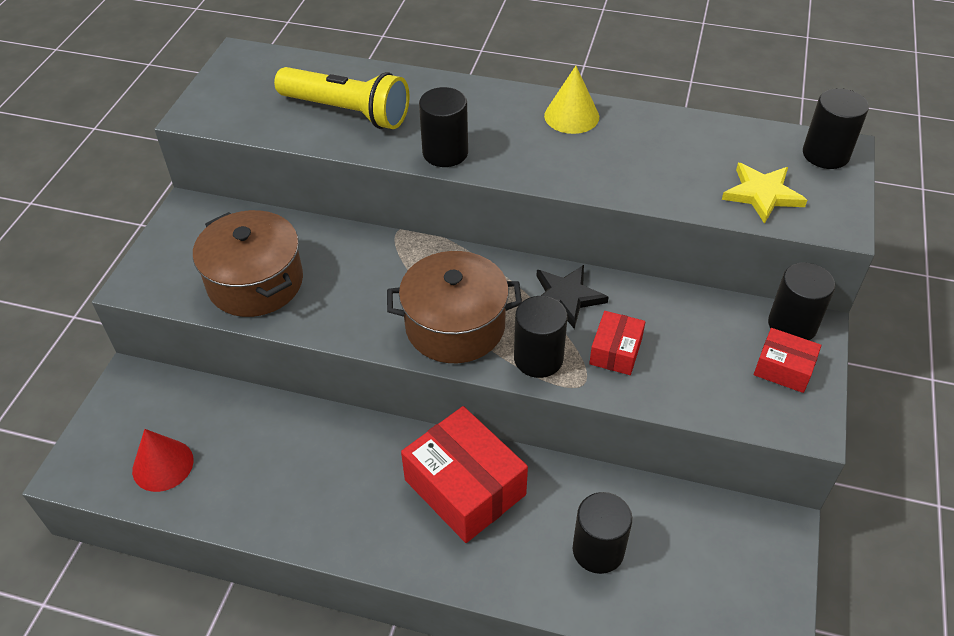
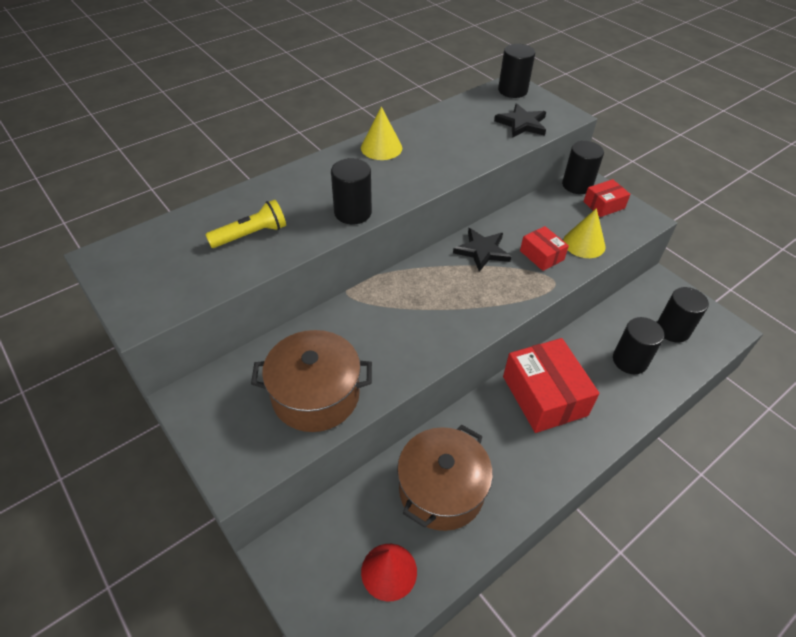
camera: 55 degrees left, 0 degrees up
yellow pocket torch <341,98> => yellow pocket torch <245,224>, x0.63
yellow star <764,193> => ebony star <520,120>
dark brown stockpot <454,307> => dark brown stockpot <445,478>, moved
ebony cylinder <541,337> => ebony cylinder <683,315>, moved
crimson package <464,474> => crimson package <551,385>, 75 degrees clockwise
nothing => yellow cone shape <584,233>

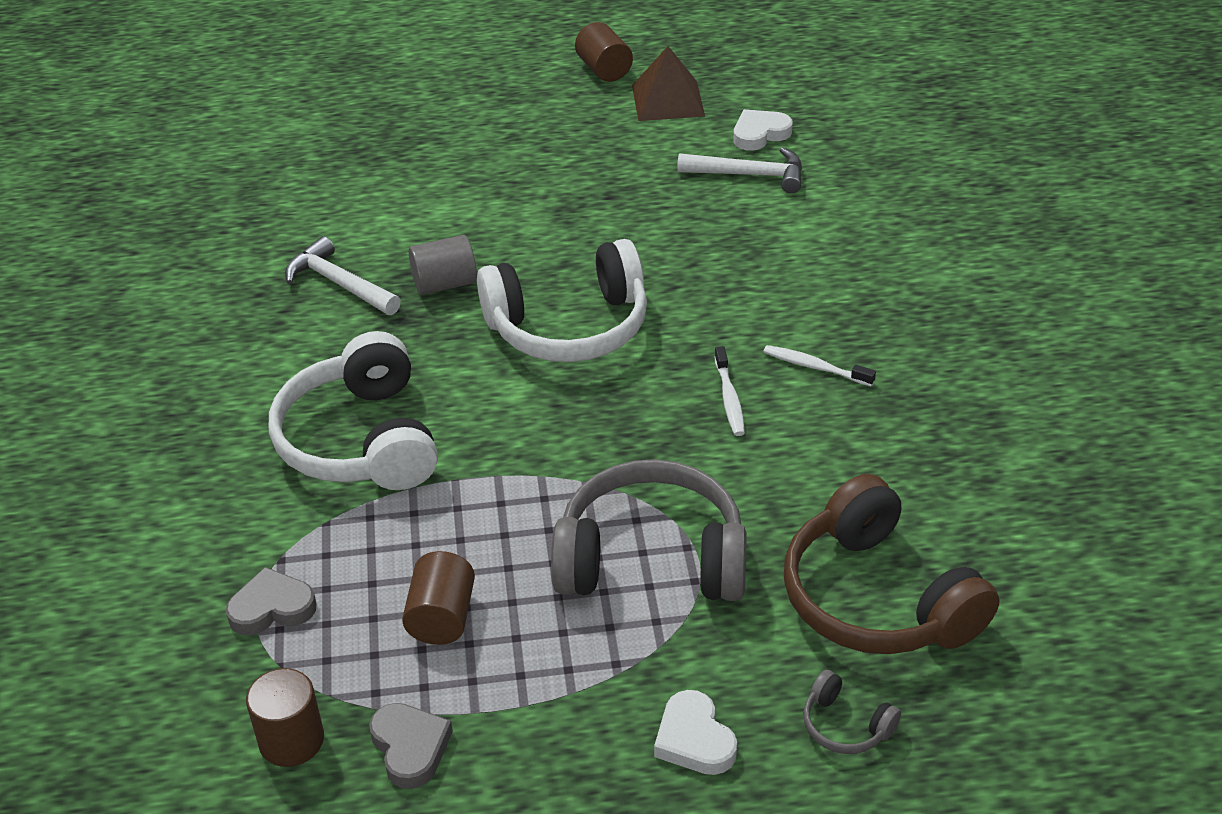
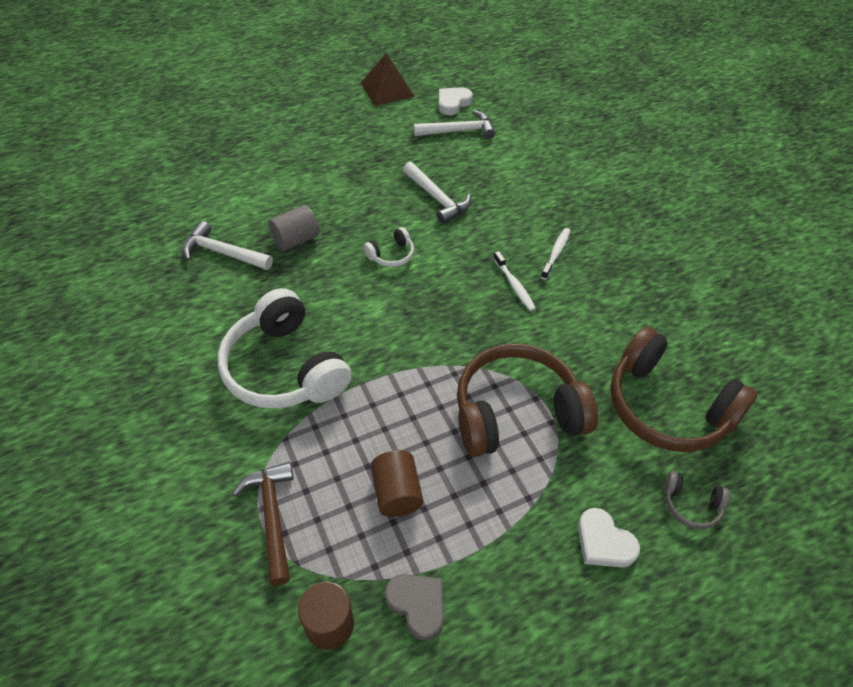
camera: 20 degrees left, 10 degrees up
dark brown cylinder <604,52> => nothing
pure white over-ear headphones <562,300> => pure white over-ear headphones <389,247>, x0.43
pure white toothbrush <819,365> => pure white toothbrush <556,254>, 105 degrees clockwise
gray over-ear headphones <649,530> => dark brown over-ear headphones <527,400>
gray heart shape <271,601> => dark brown carpenter's hammer <263,524>
nothing => pure white carpenter's hammer <437,193>

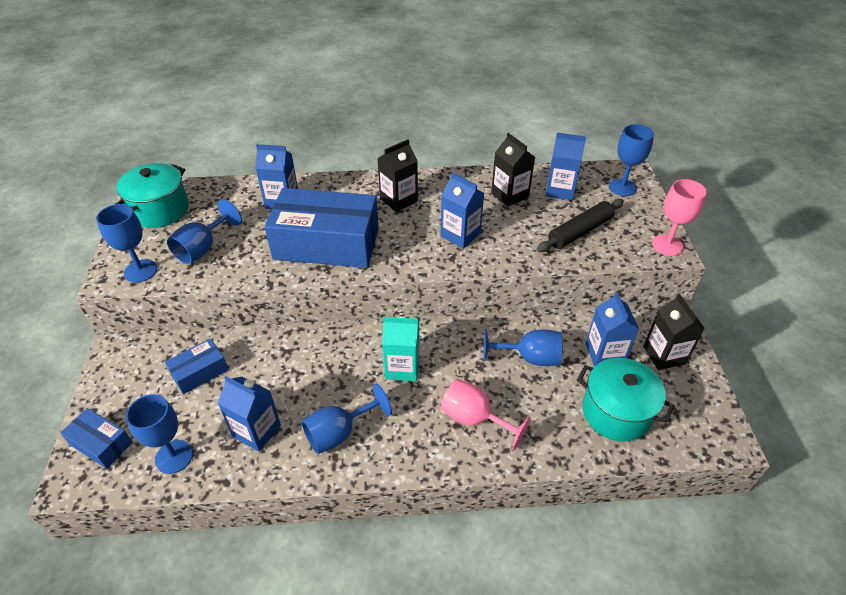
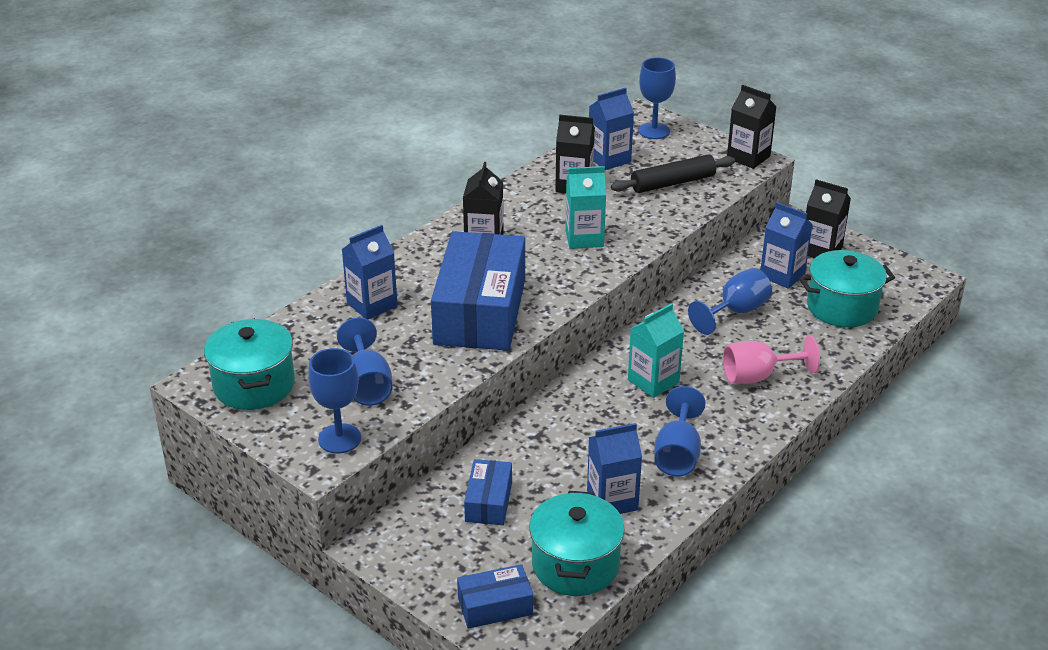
camera: 45 degrees left, 10 degrees down
royal blue milk carton <462,211> => turquoise milk carton <585,207>
rose-pink wine glass <679,217> => ebony milk carton <752,127>
royal blue package <322,228> => royal blue package <478,291>, 45 degrees counterclockwise
ebony dough roller <580,225> => ebony dough roller <673,174>, 60 degrees clockwise
royal blue wine glass <159,434> => turquoise stockpot <577,543>

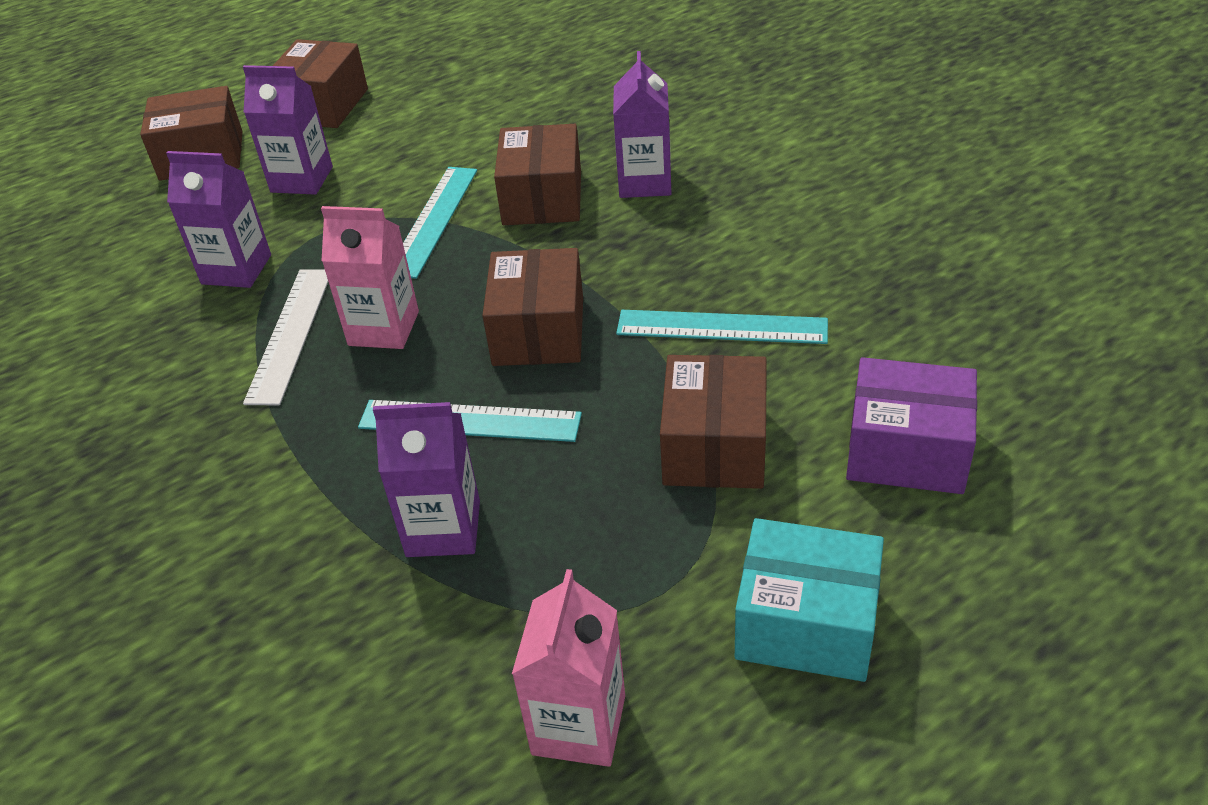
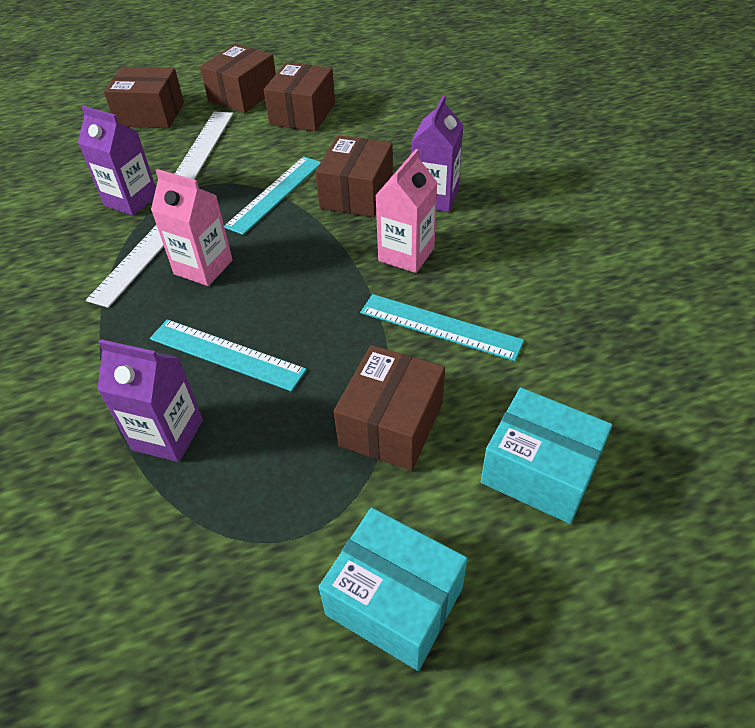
camera: 15 degrees right, 5 degrees up
royal purple milk carton <288,130> => pure white straightedge <204,145>
dark brown package <532,307> => dark brown package <299,97>, moved
royal purple package <911,425> => turquoise package <546,455>
rose-pink milk carton <568,668> => rose-pink milk carton <406,211>, moved

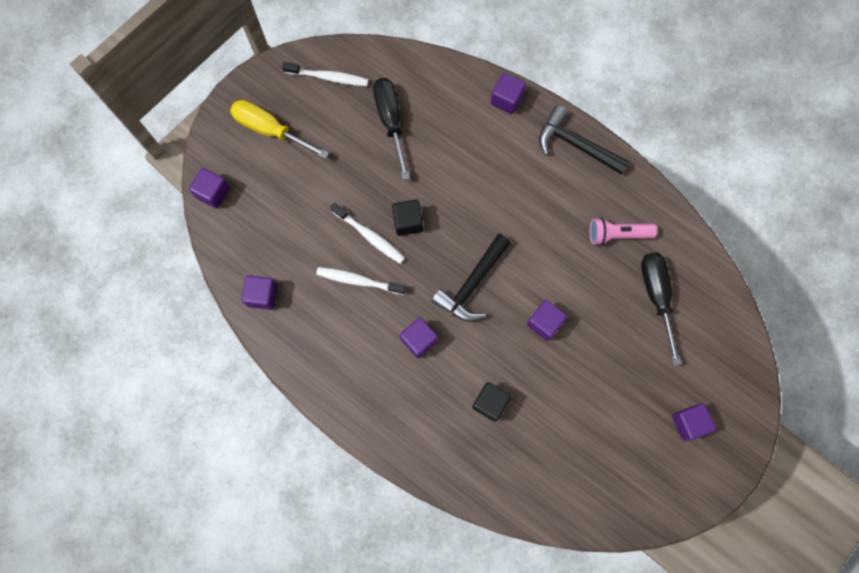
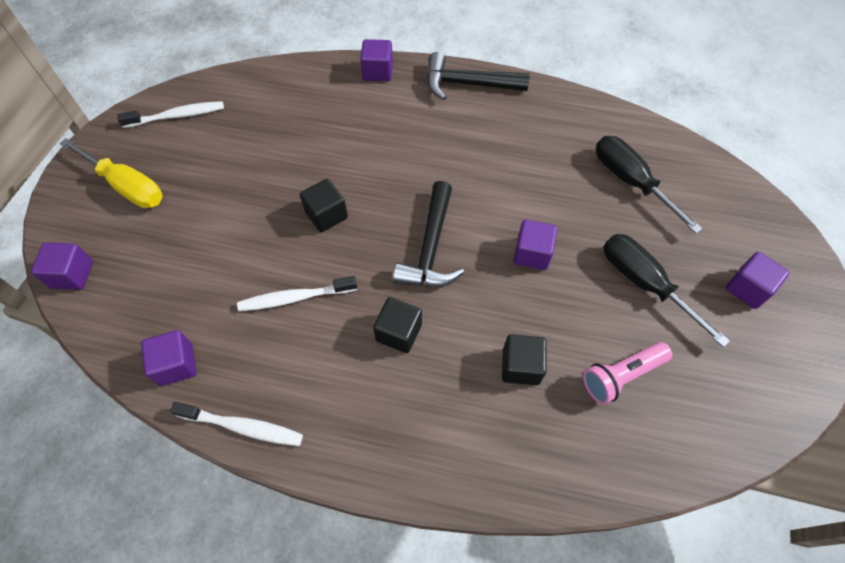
camera: 25 degrees left, 15 degrees down
ebony hand screwdriver <391,129> => ebony hand screwdriver <666,290>, moved
yellow hand screwdriver <279,129> => yellow hand screwdriver <111,173>, 150 degrees counterclockwise
pure white toothbrush <367,233> => pure white toothbrush <236,424>, moved
rose-pink pocket torch <623,231> => rose-pink pocket torch <627,373>, moved
royal purple cube <419,337> => ebony cube <397,325>

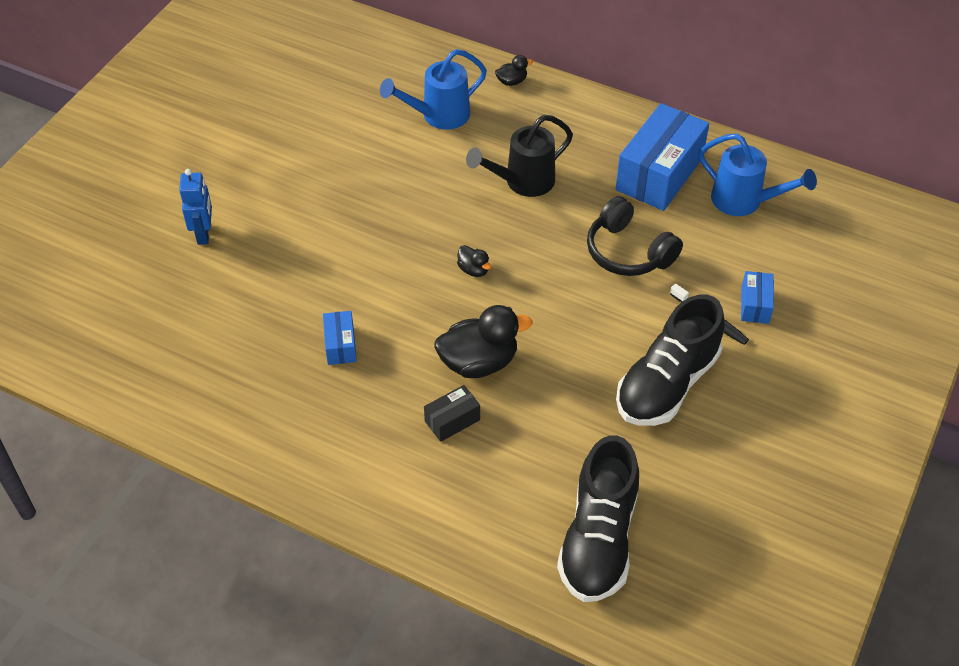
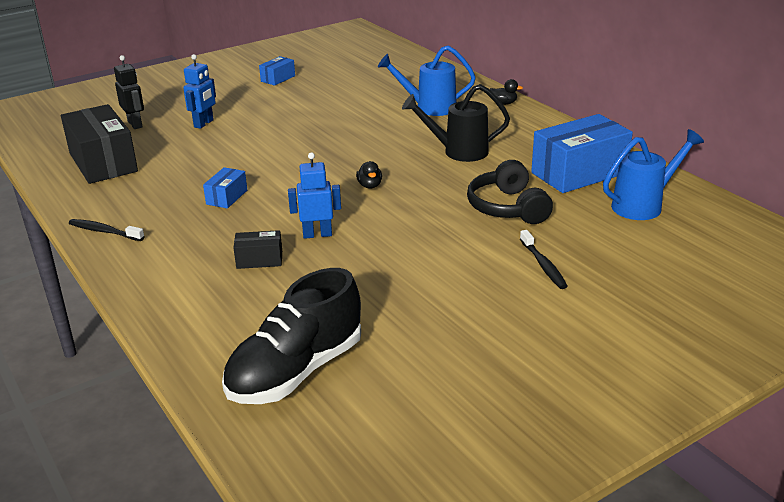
camera: 30 degrees right, 20 degrees down
royal blue watering can <757,174> => royal blue watering can <653,174>, 90 degrees counterclockwise
royal blue package <757,297> => royal blue package <277,71>, moved
ebony lace-up shoe <670,360> => nothing
ebony toy duck <483,341> => royal blue toy robot <314,195>
nothing => ebony toy robot <129,92>
nothing => ebony package <99,144>
nothing => ebony toothbrush <107,230>

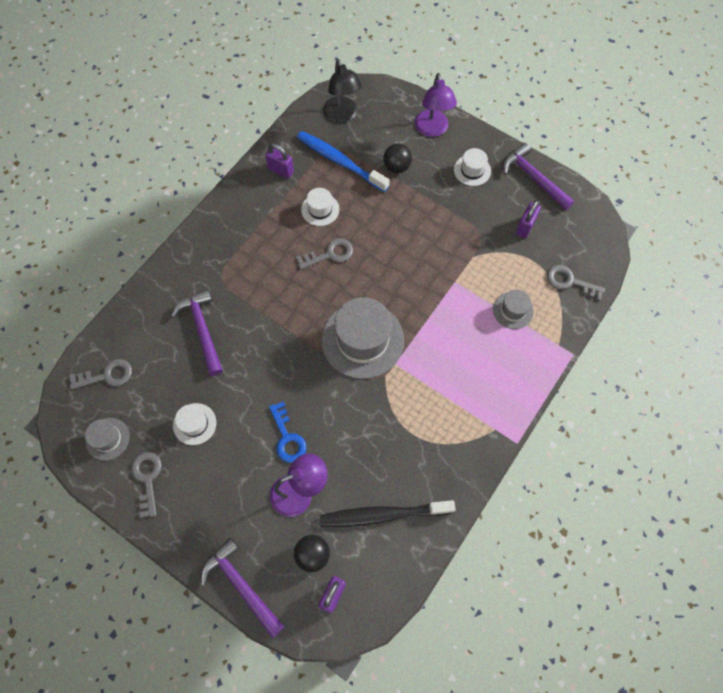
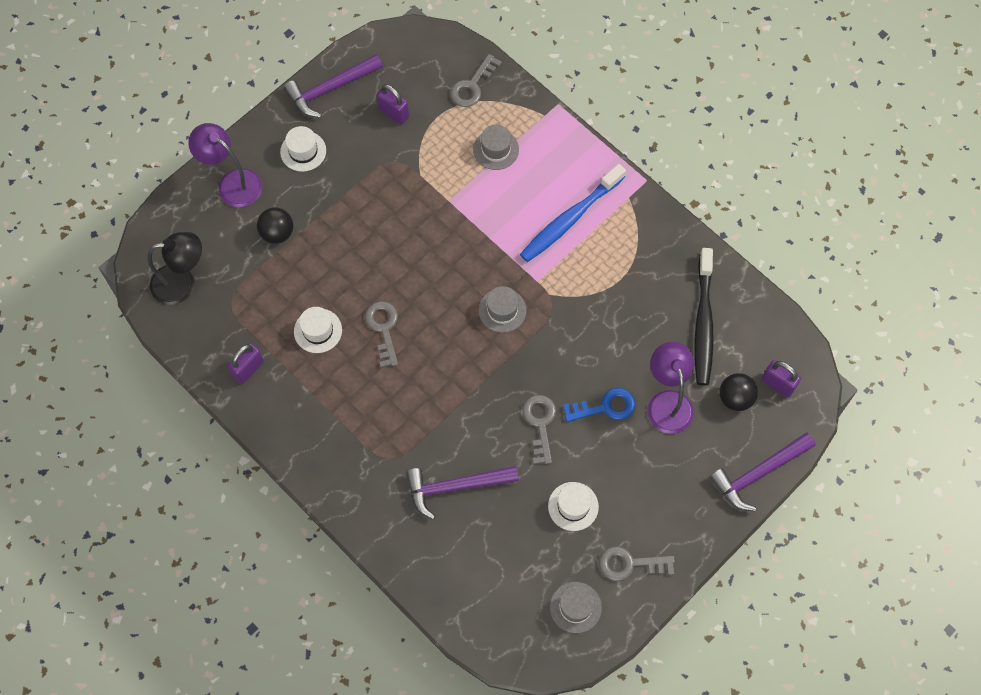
camera: 80 degrees left, 0 degrees up
royal purple lamp <436,105> => royal purple lamp <225,165>, 150 degrees counterclockwise
royal blue toothbrush <343,161> => royal blue toothbrush <573,213>, moved
gray tall hat <363,338> => gray tall hat <502,309>, x0.50
gray key <100,374> => gray key <539,429>, moved

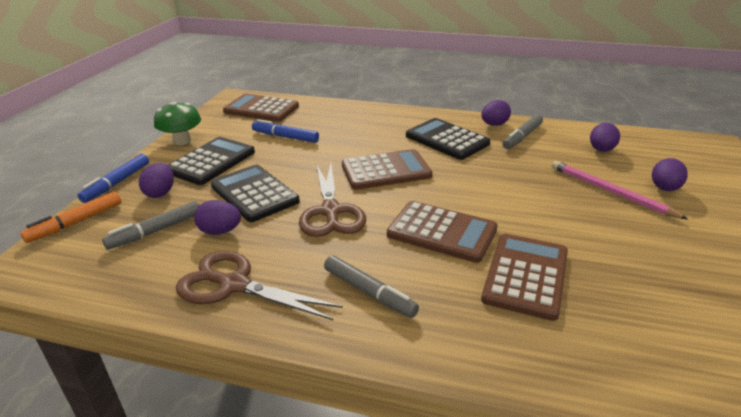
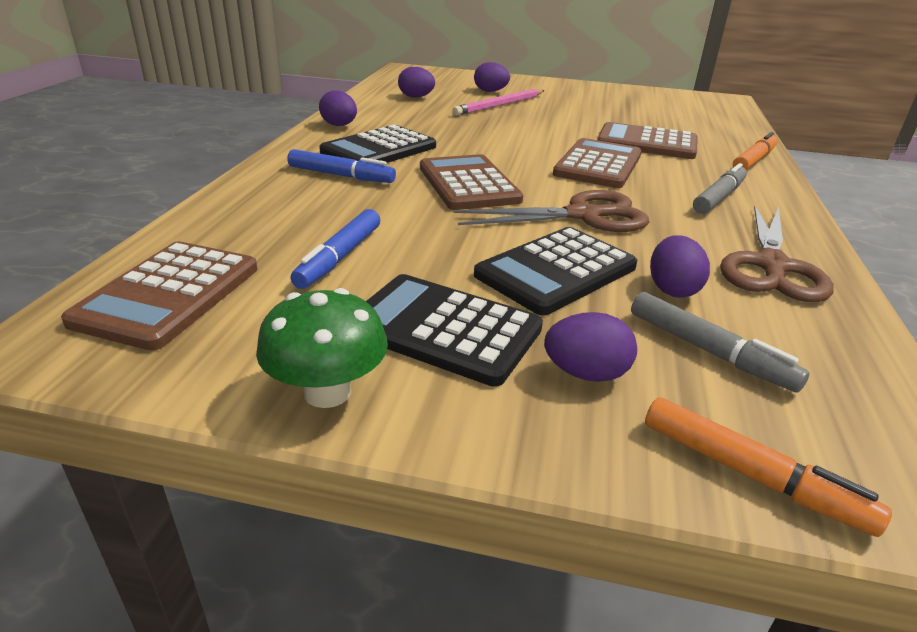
camera: 95 degrees left, 0 degrees up
gray marker <523,131> => nothing
royal blue marker <113,178> => royal blue marker <341,166>, moved
nothing => orange-coloured marker <755,151>

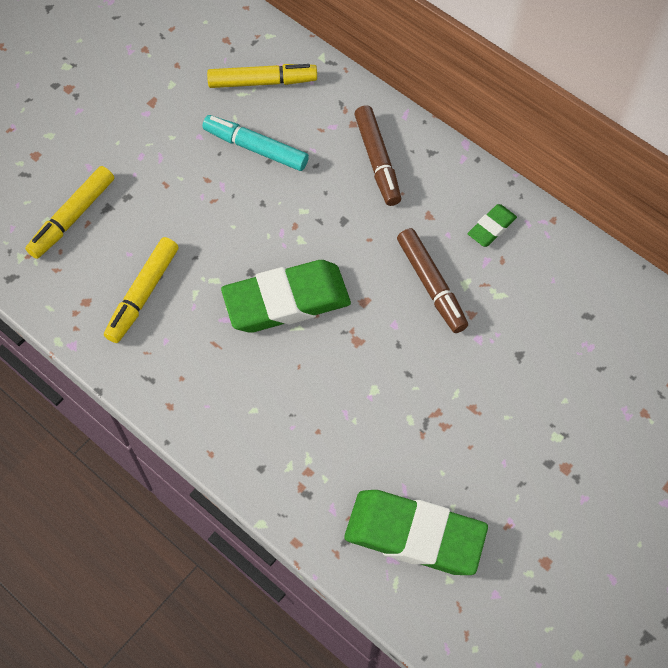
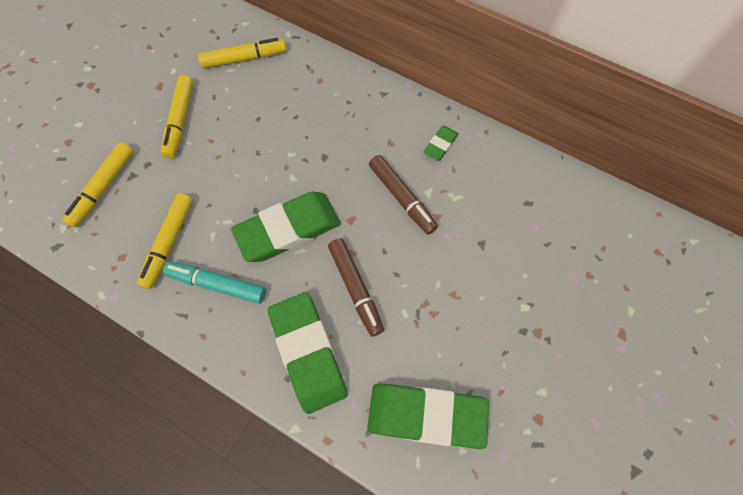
camera: 10 degrees left, 5 degrees up
dark brown marker <377,155> => dark brown marker <356,287>, moved
turquoise marker <255,143> => turquoise marker <214,282>, moved
nothing => yellow marker <177,117>
nothing => green eraser <308,353>

